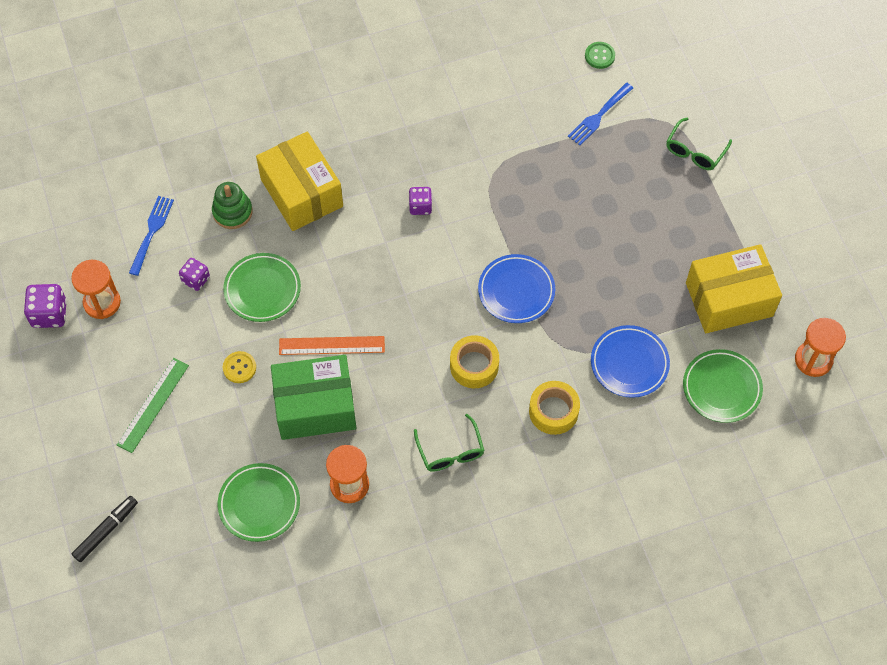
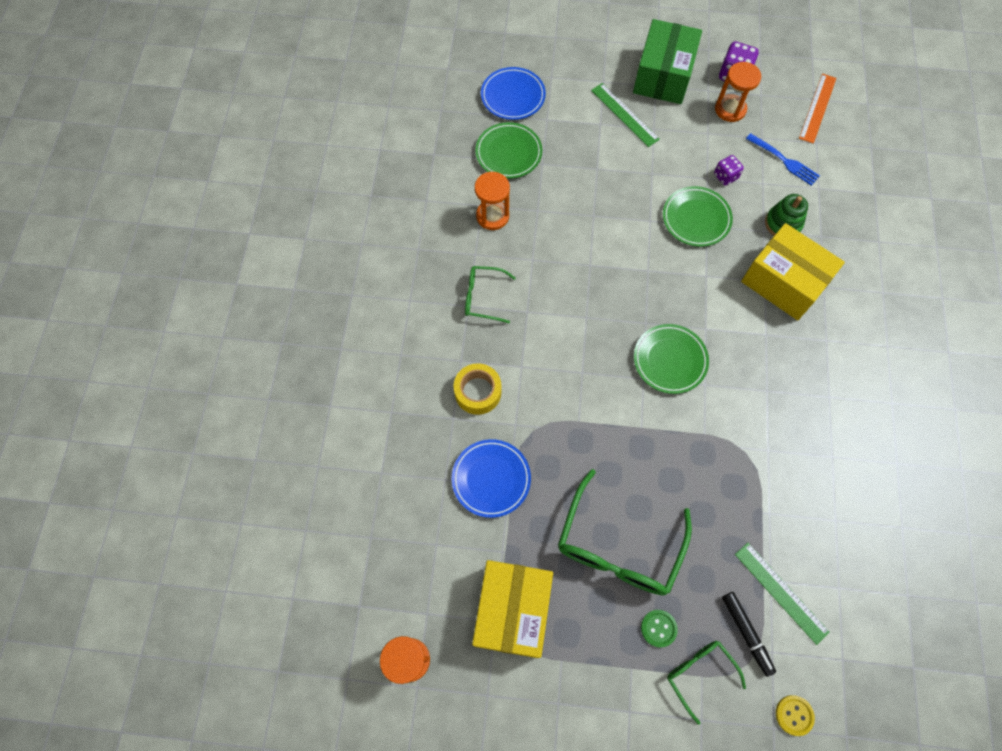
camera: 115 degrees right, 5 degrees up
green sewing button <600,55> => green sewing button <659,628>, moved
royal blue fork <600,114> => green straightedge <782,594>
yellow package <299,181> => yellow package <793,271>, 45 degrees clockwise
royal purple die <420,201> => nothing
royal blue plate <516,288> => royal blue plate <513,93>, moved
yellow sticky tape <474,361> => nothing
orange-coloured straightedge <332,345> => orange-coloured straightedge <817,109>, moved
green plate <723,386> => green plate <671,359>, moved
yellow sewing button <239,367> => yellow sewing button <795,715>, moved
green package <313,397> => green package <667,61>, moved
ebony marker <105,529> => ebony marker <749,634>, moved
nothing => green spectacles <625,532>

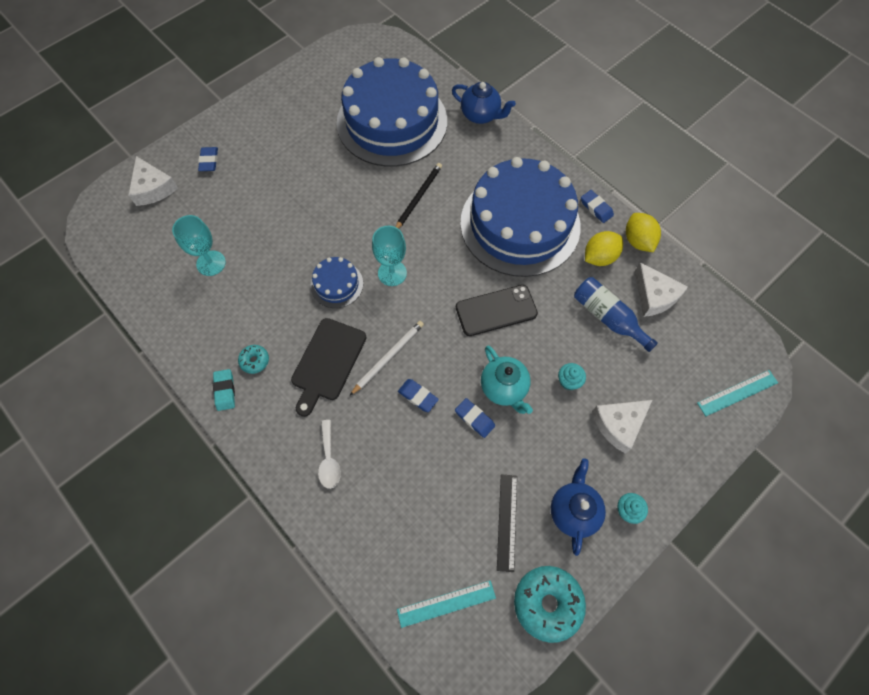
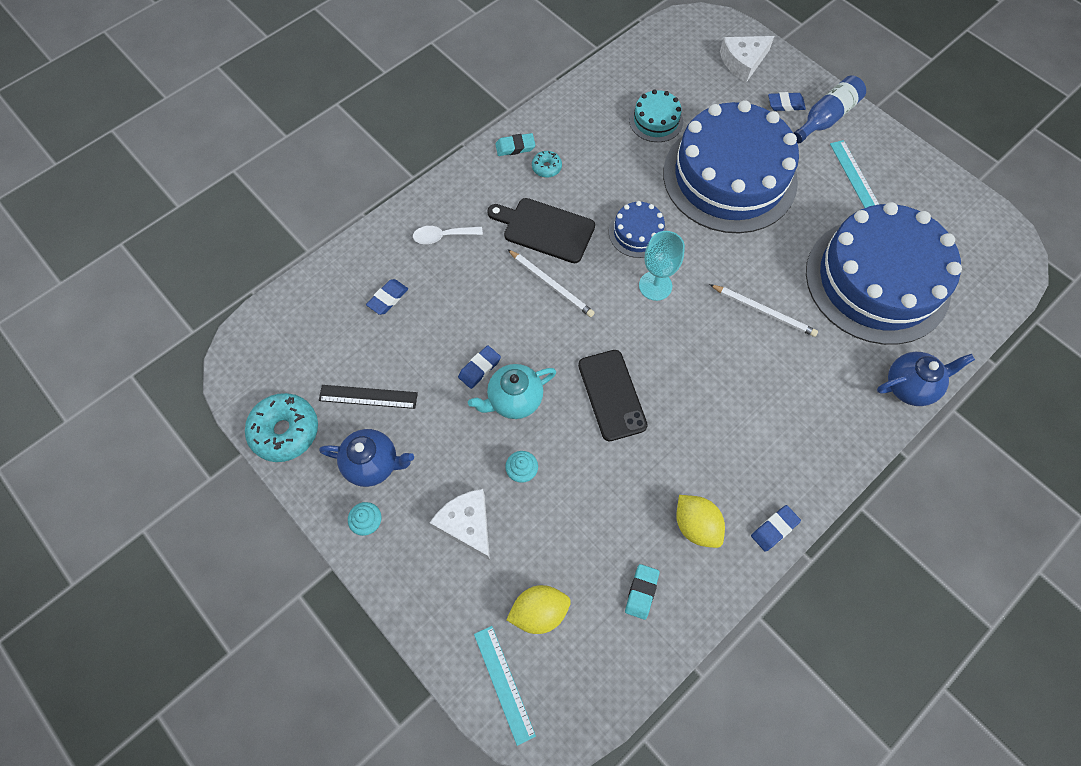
camera: 90 degrees right, 0 degrees up
royal blue china teapot <484,103> => royal blue china teapot <926,379>, 135 degrees counterclockwise
royal blue cake <520,217> => royal blue cake <731,166>, moved
ebony wooden pencil <418,196> => pure white wooden pencil <763,310>
yellow citrus fruit <643,232> => yellow citrus fruit <538,609>, moved
turquoise wine glass <199,245> => turquoise cake <656,116>
pure white cheese wedge <661,289> => turquoise eraser <642,592>
royal blue flask <616,314> => royal blue flask <829,109>, moved
royal blue eraser <418,395> => royal blue eraser <387,297>, moved
turquoise straightedge <446,604> => turquoise straightedge <854,174>, moved

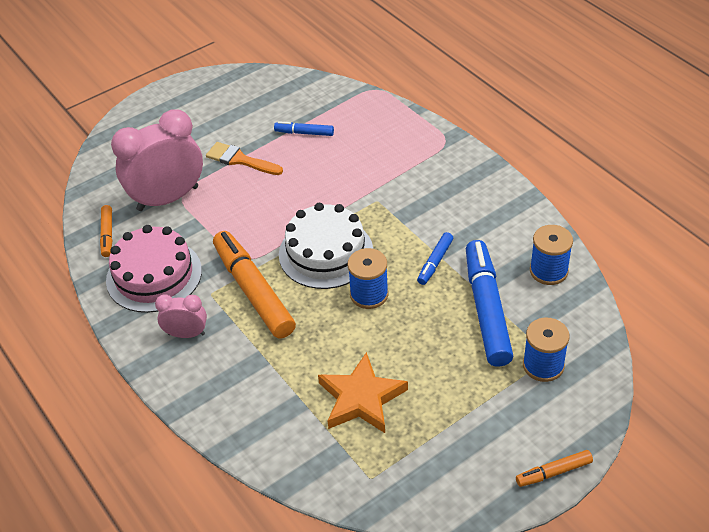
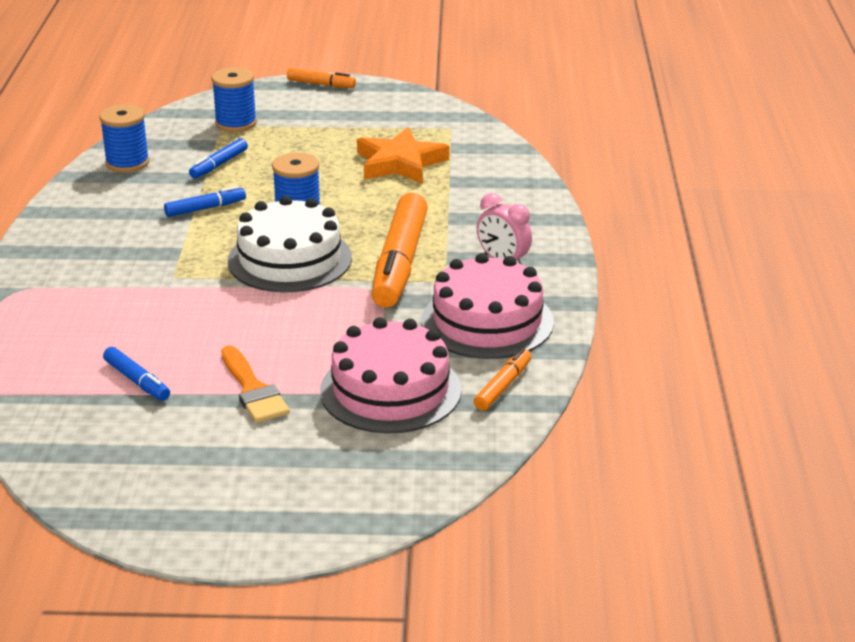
camera: 145 degrees left, 15 degrees down
rose-pink clock <157,160> => rose-pink cake <390,375>
royal blue marker <489,303> => royal blue marker <218,158>, x0.48

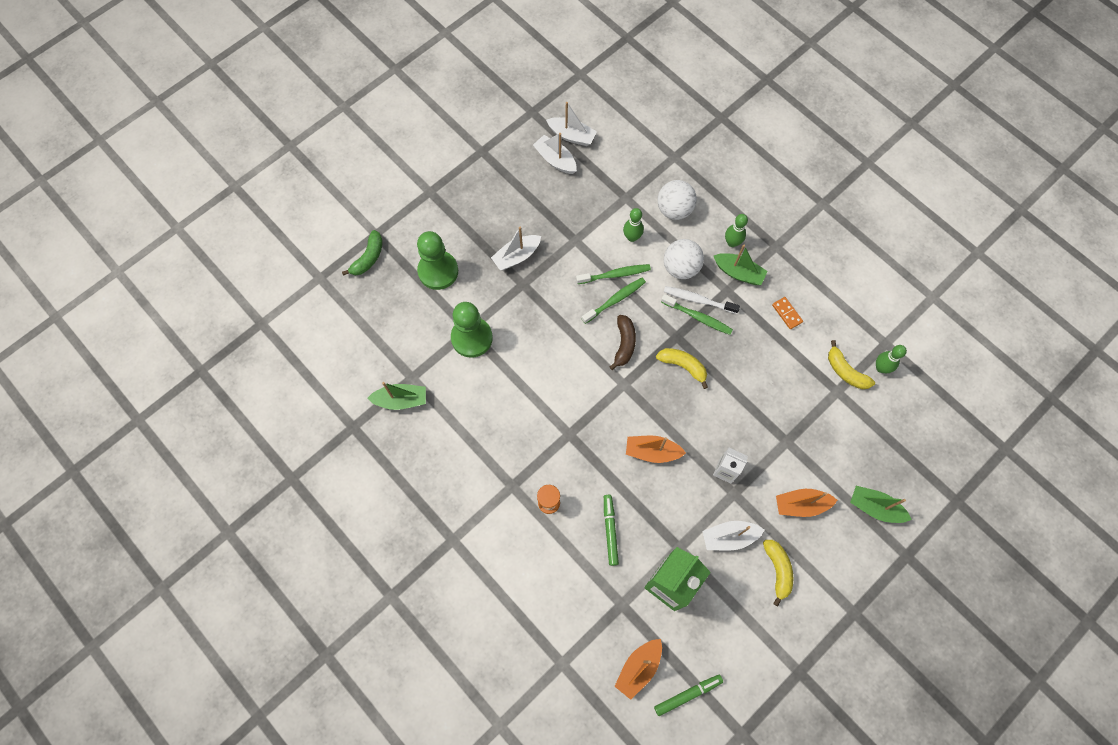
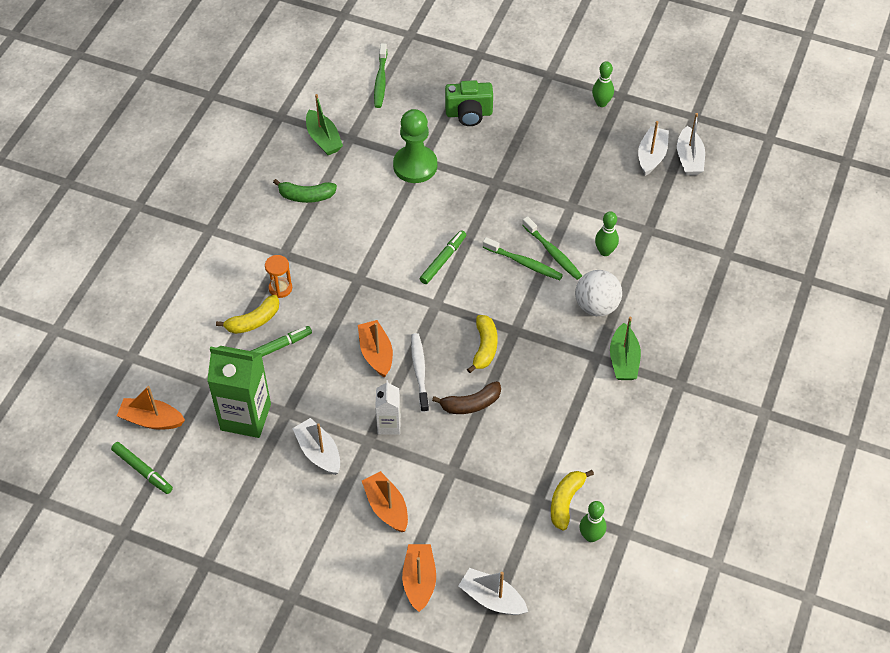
camera: 65 degrees right, 15 degrees down
pure white ball <677,200> => nothing
green tenpin <736,230> => green tenpin <603,84>, moved
pure white boat <516,248> => pure white boat <493,591>, moved
green toy banana <362,253> => green toy banana <305,191>, moved
green pawn <437,260> => green compact camera <469,103>
pure white toothbrush <702,300> => pure white toothbrush <420,373>, moved
green toothbrush <697,314> => green toothbrush <380,75>, moved
orange-coloured domino <787,313> => nothing
dark brown toy banana <623,342> => dark brown toy banana <466,397>, moved
green boat <881,504> => orange-coloured boat <419,578>
yellow toy banana <778,573> => yellow toy banana <247,314>, moved
nothing => green marker <443,257>

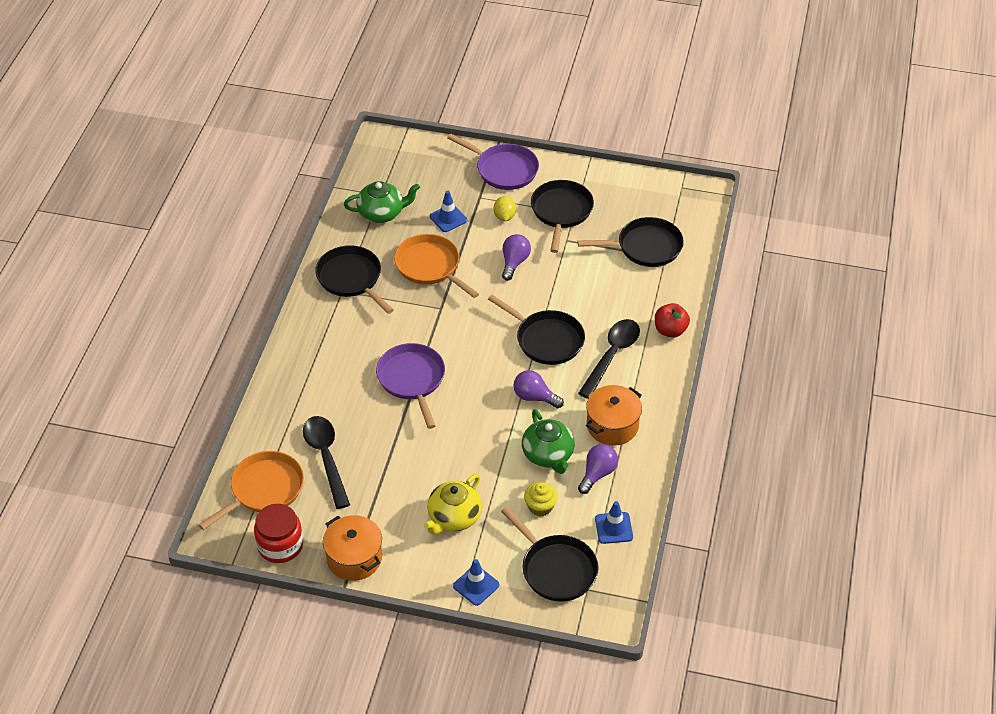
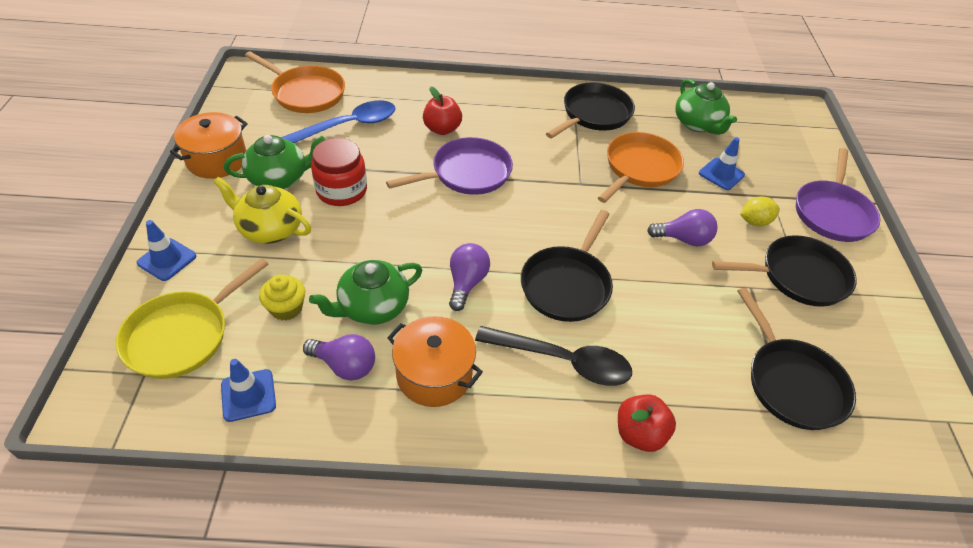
camera: 75 degrees right, 0 degrees up
ebony teaspoon <326,462> => royal blue teaspoon <338,121>
crimson jam jar <278,533> => crimson jam jar <339,172>, moved
ebony frying pan <550,554> => yellow frying pan <192,318>
nothing => crimson toy apple <442,110>
nothing => green china teapot <274,162>

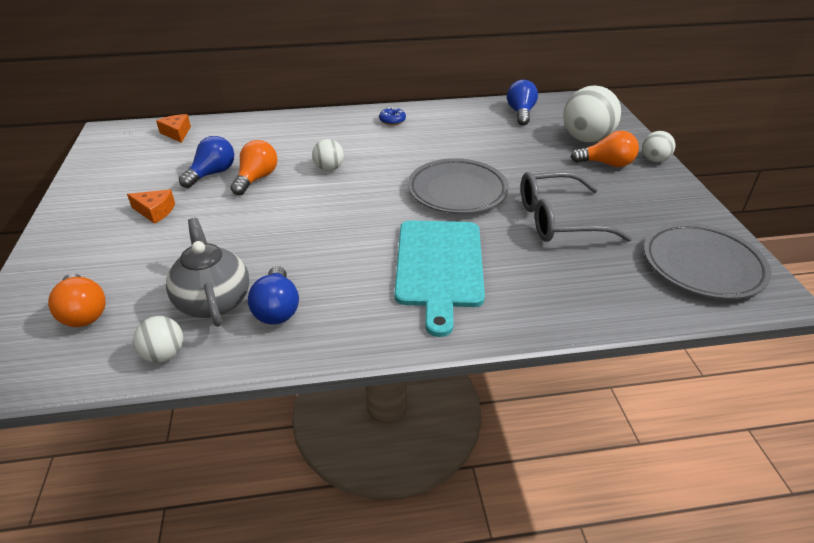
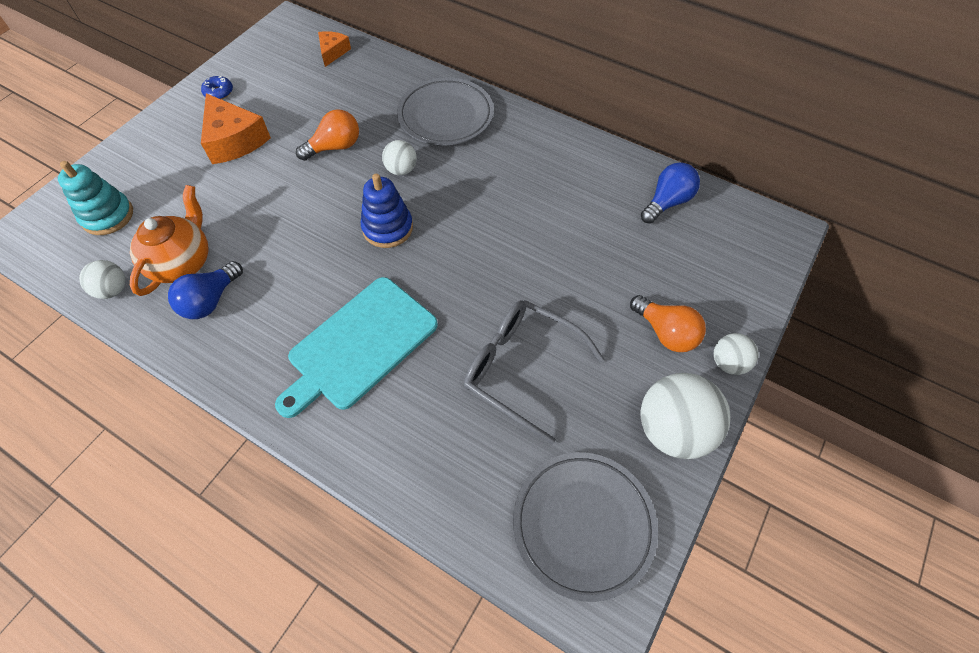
camera: 40 degrees right, 20 degrees up
pure white ball <592,114> => pure white ball <685,416>, moved
royal blue donut <392,116> => royal blue donut <217,87>, moved
royal blue lightbulb <206,162> => nothing
gray plate <458,186> => gray plate <445,111>, moved
orange-coloured cheese wedge <151,206> => orange-coloured cheese wedge <236,128>, x1.77
gray china teapot <207,272> => orange-coloured china teapot <169,240>
orange-coloured lightbulb <77,300> => turquoise stacking toy <95,198>
nothing => royal blue stacking toy <387,211>

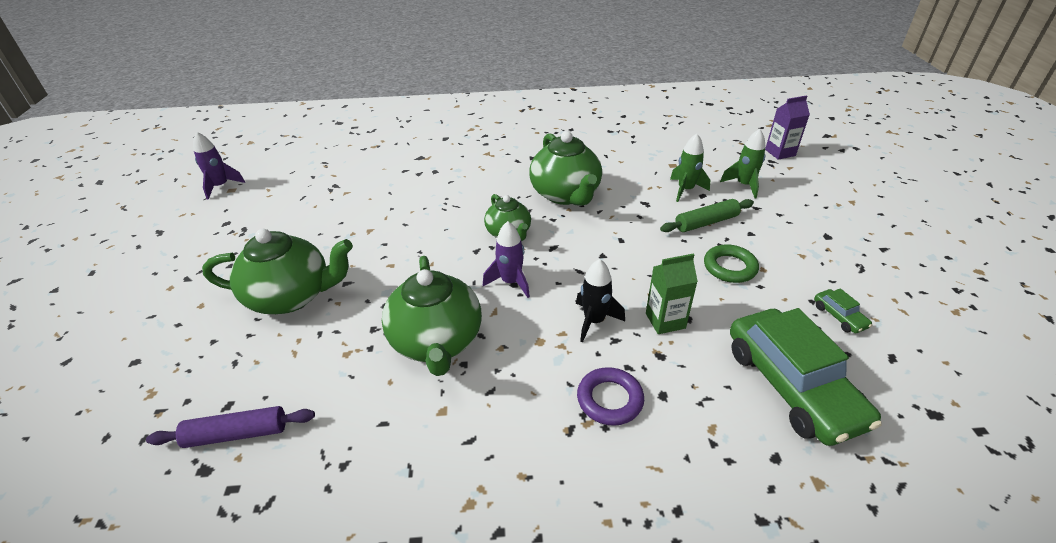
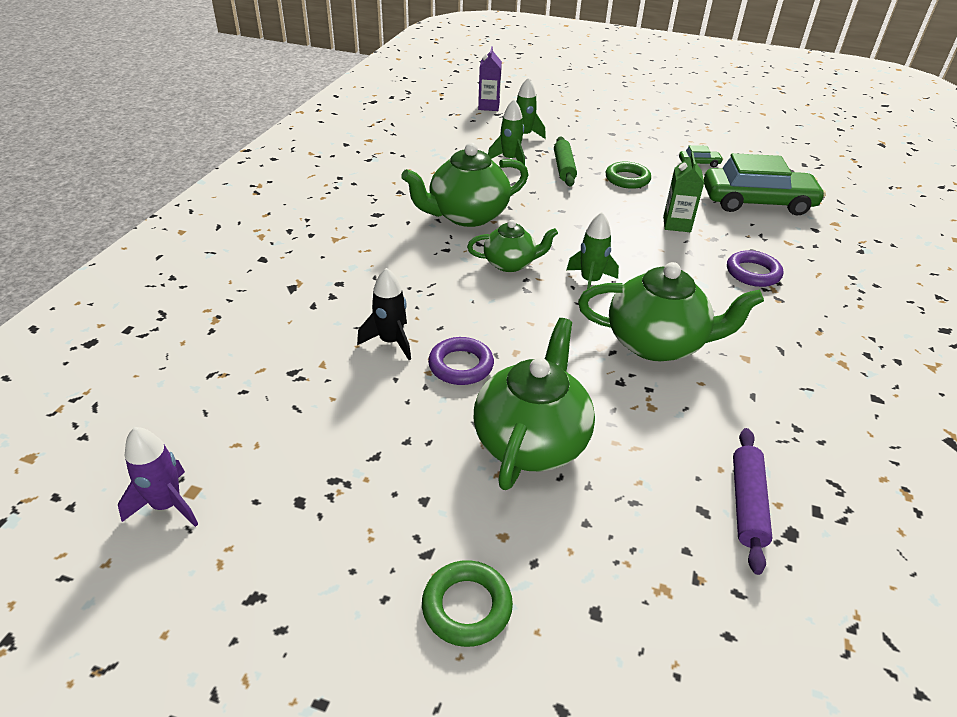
camera: 70 degrees left, 0 degrees up
green china teapot <565,168> => green china teapot <464,185>, 150 degrees clockwise
royal purple toy rocket <506,259> => green toy rocket <592,250>
ebony toy rocket <600,300> => ebony toy rocket <384,314>, moved
nothing => royal purple ring <461,361>
nothing => green ring <467,603>

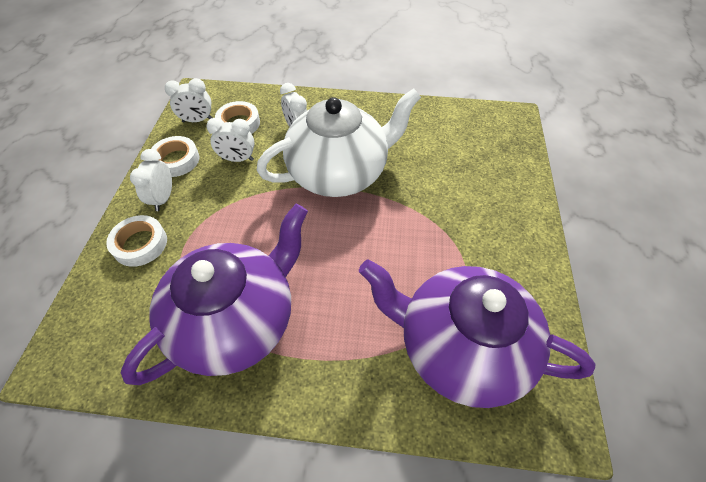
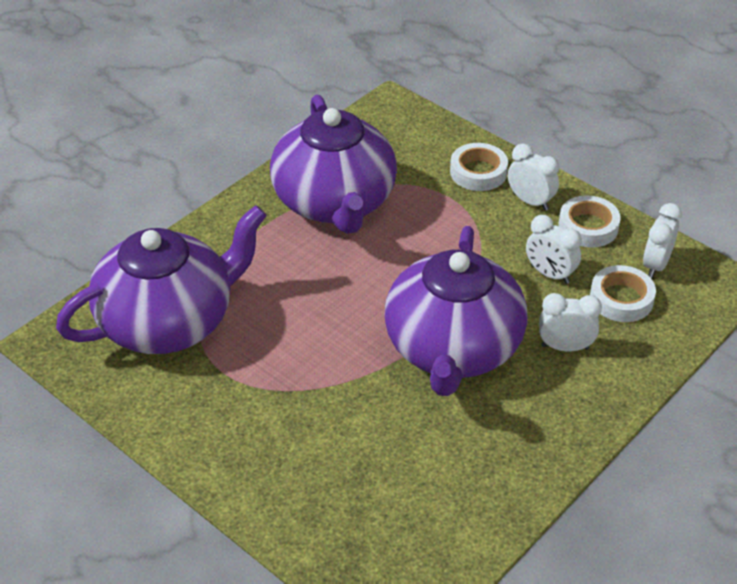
camera: 125 degrees right, 10 degrees down
pure white china teapot <339,142> => royal purple china teapot <455,311>
pure white clock <230,140> => pure white clock <554,249>, 90 degrees counterclockwise

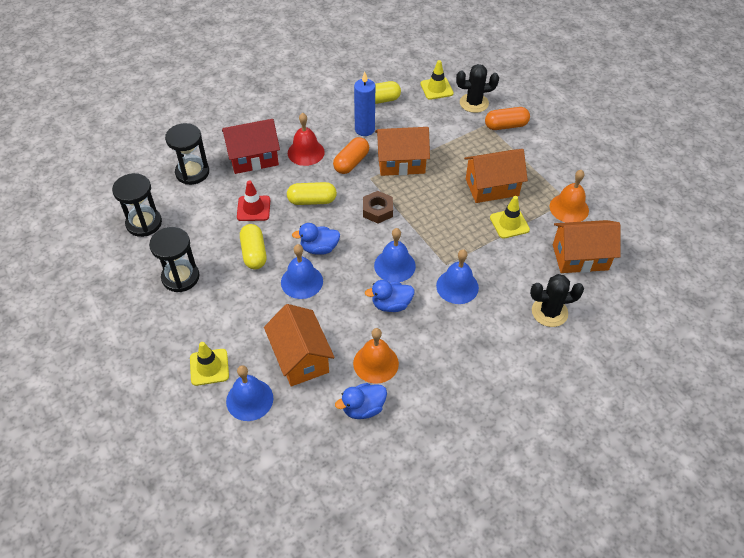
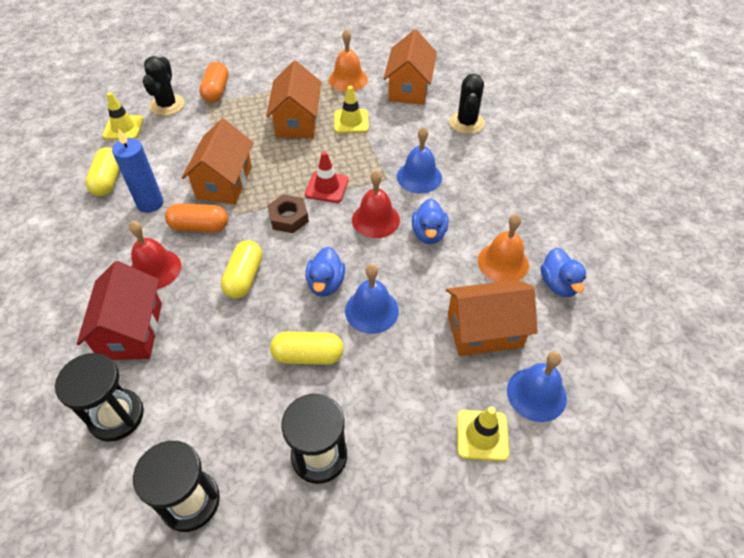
camera: 75 degrees left, 0 degrees up
orange-coloured pill shape <351,155> => orange-coloured pill shape <196,218>, 45 degrees counterclockwise
crimson road cone <253,200> => crimson road cone <327,177>, moved
royal blue school bell <395,255> => crimson school bell <376,204>

